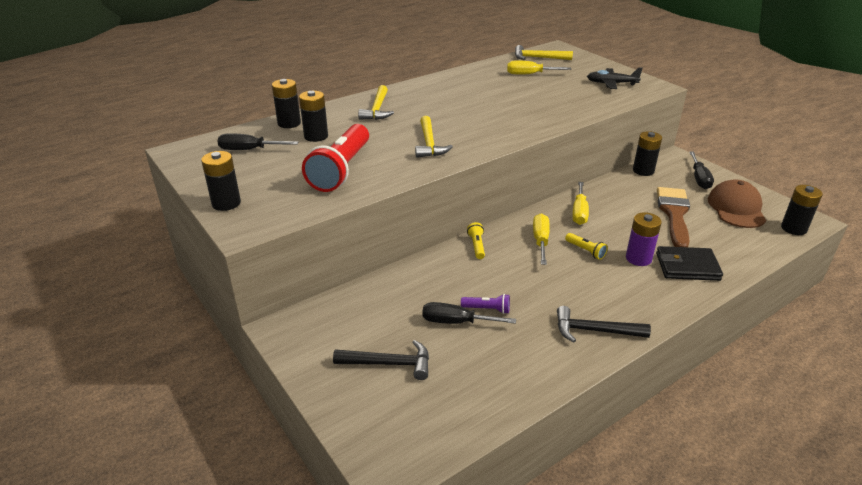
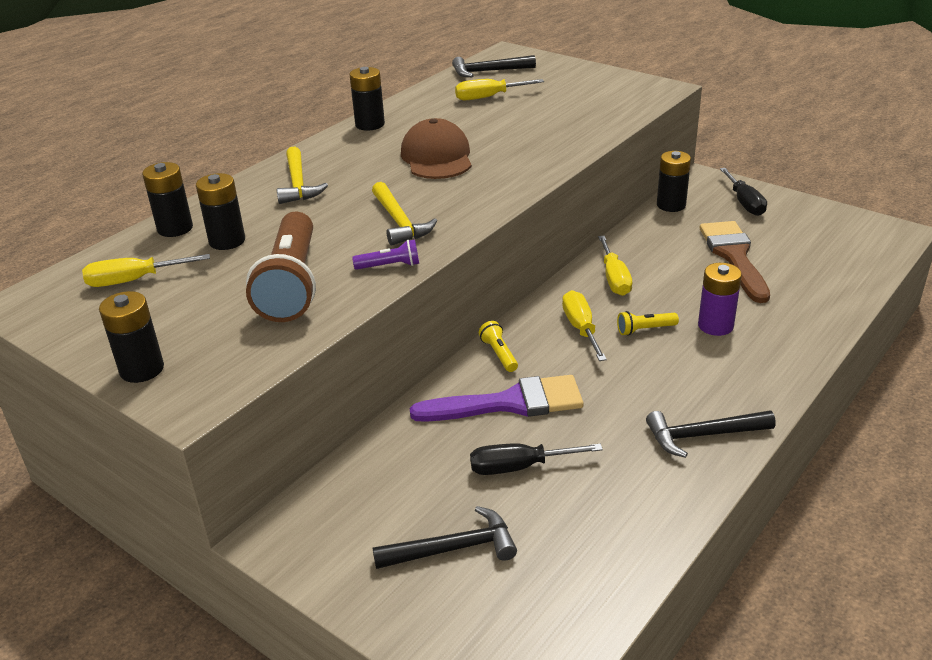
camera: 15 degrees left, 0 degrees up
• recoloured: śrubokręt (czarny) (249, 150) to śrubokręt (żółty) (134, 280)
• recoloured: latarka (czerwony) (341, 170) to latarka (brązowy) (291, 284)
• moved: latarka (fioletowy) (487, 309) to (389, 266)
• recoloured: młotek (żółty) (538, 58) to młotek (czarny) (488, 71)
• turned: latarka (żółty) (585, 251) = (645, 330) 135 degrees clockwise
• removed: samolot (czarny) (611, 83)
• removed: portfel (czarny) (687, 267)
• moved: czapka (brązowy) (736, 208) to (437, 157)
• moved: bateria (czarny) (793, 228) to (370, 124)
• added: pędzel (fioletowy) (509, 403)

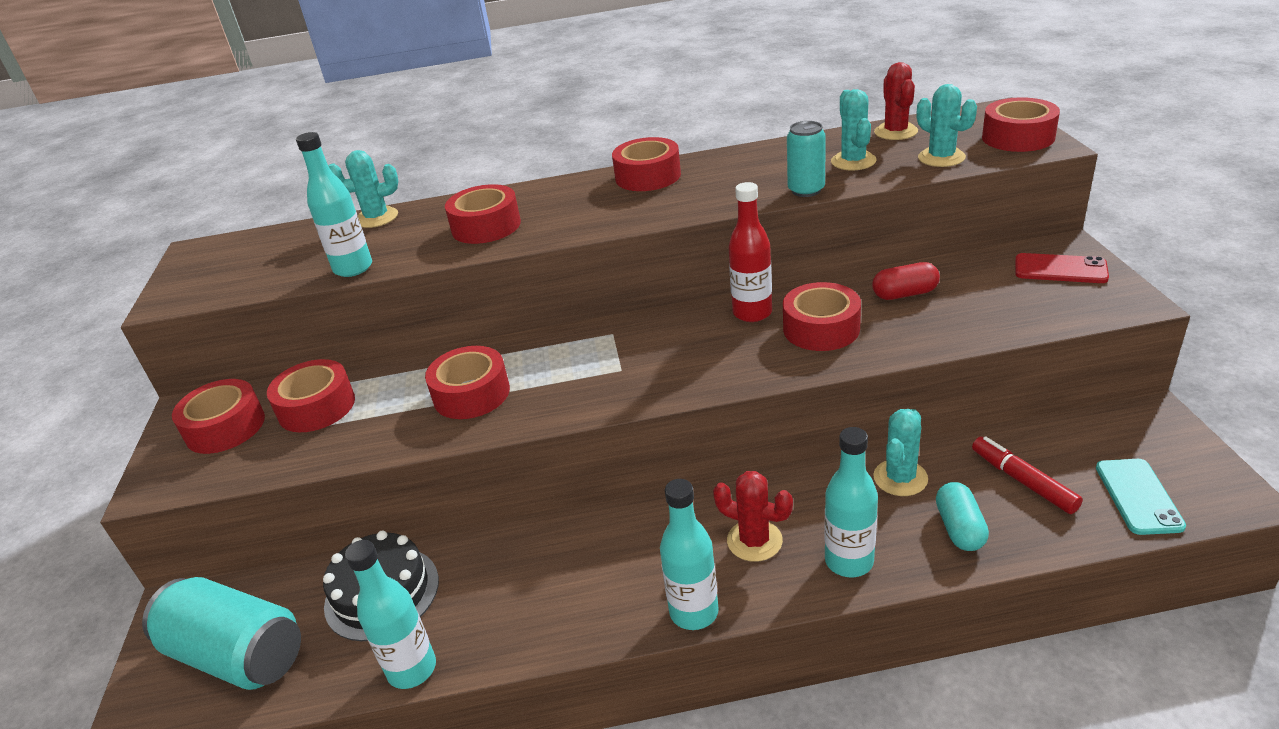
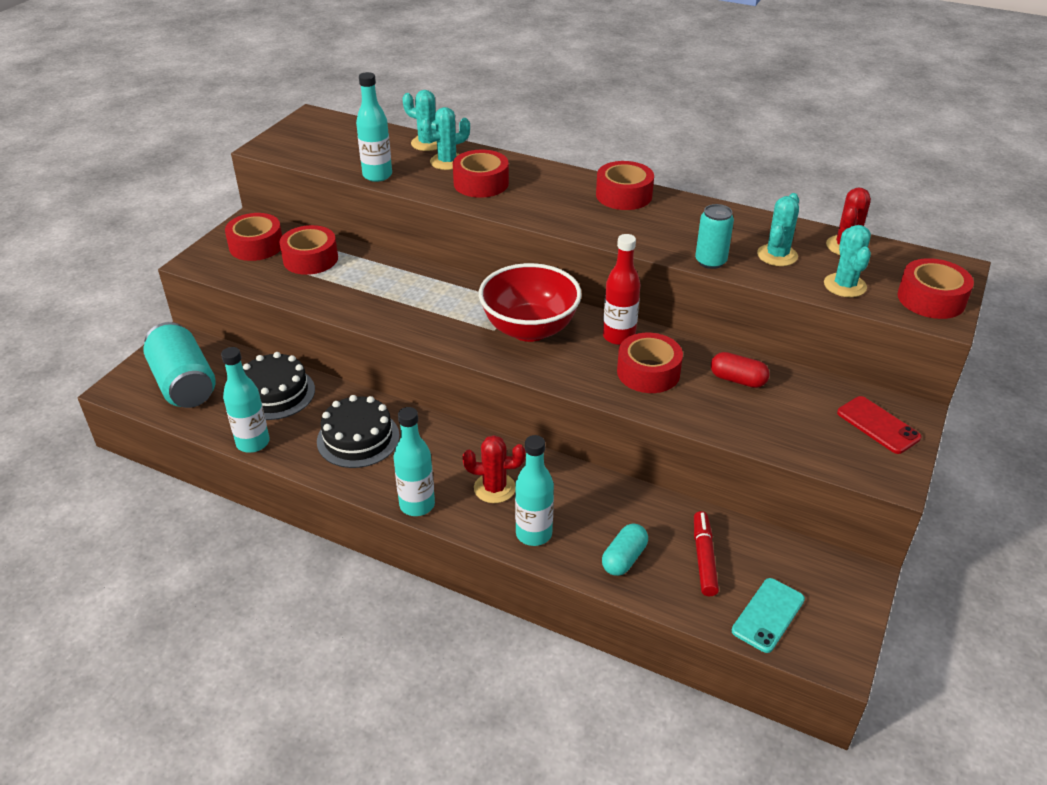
camera: 30 degrees right, 5 degrees up
• removed: taśma klejąca (czerwony) (471, 394)
• turned: kaktus (czerwony) (754, 541) = (494, 488) 60 degrees counterclockwise
• moved: kaktus (turkusowy) (900, 478) to (447, 162)
• added: tort (czarny) (358, 438)
• added: miska (czerwony) (529, 329)

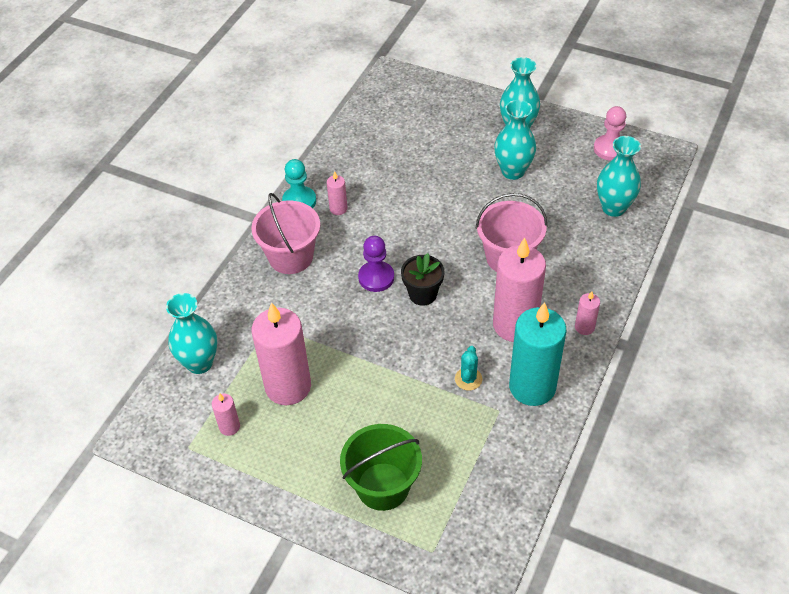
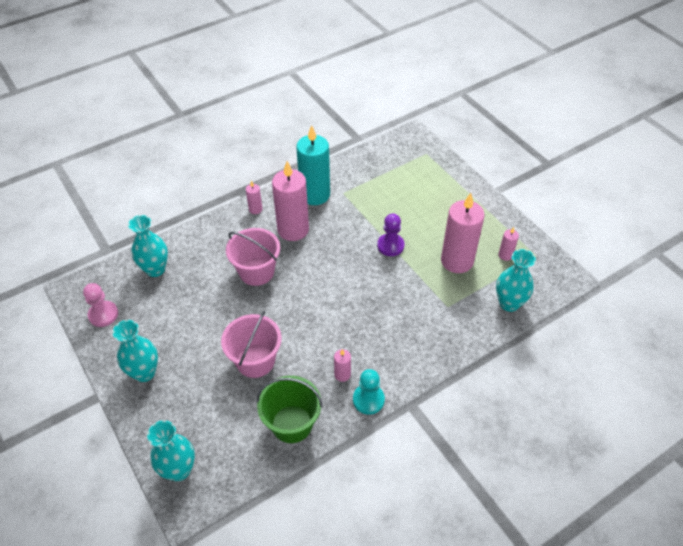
camera: 150 degrees left, 0 degrees up
• moved: wiadro (różowy) (291, 257) to (255, 361)
• moved: wiadro (zielony) (383, 486) to (292, 424)
• moved: pionek (fioletowy) (376, 277) to (390, 245)
• removed: doniczka (czarny) (422, 294)
• removed: kaktus (turkusowy) (468, 379)
• moved: wazon (turkusowy) (513, 171) to (179, 470)

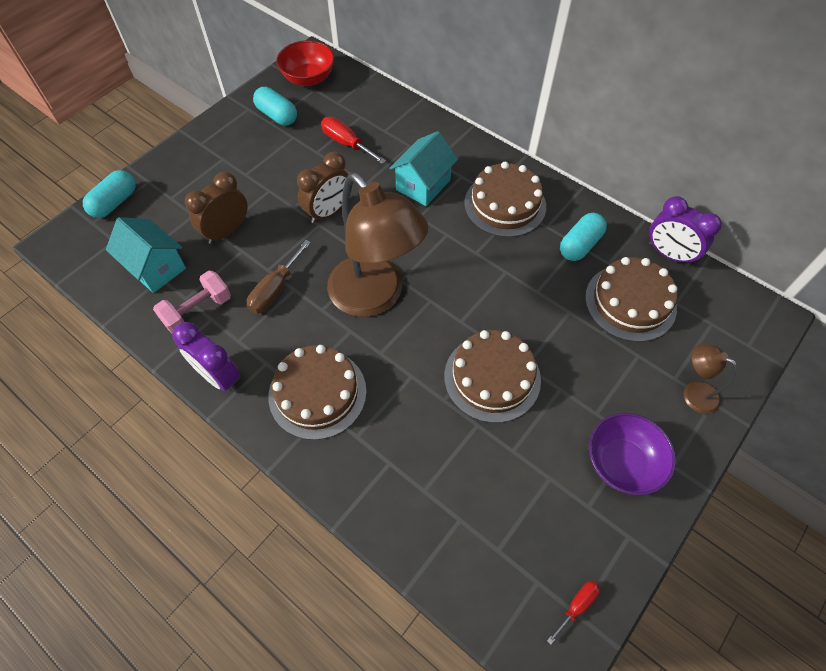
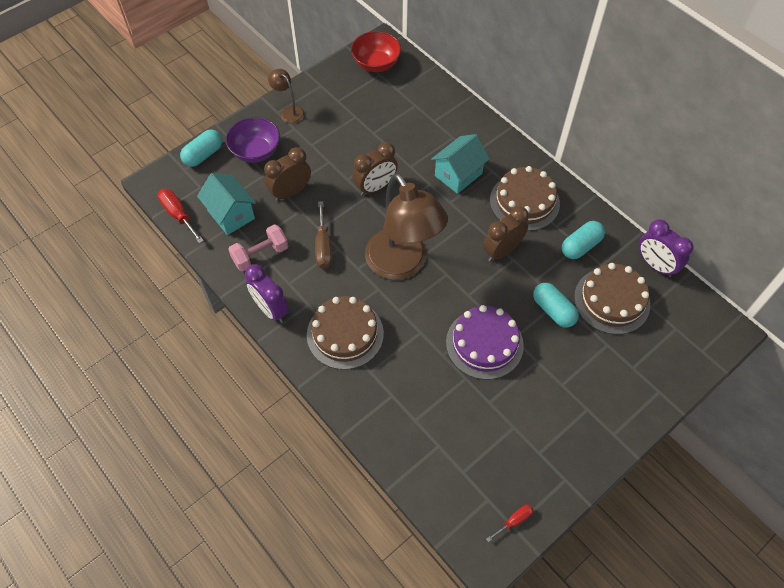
camera: 10 degrees right, 0 degrees up
• turned: śrubokręt (brązowy) (275, 289) = (323, 246) 45 degrees counterclockwise
• moved: kapsułka (turkusowy) (277, 115) to (553, 310)
• moved: śrubokręt (czerwony) (346, 143) to (178, 215)
• recoloured: tort (brązowy) (492, 377) to tort (fioletowy) (484, 343)
• moved: miska (fioletowy) (622, 463) to (256, 151)
• moved: lampka (brązowy) (693, 393) to (289, 111)
• added: budzik (brązowy) (502, 251)

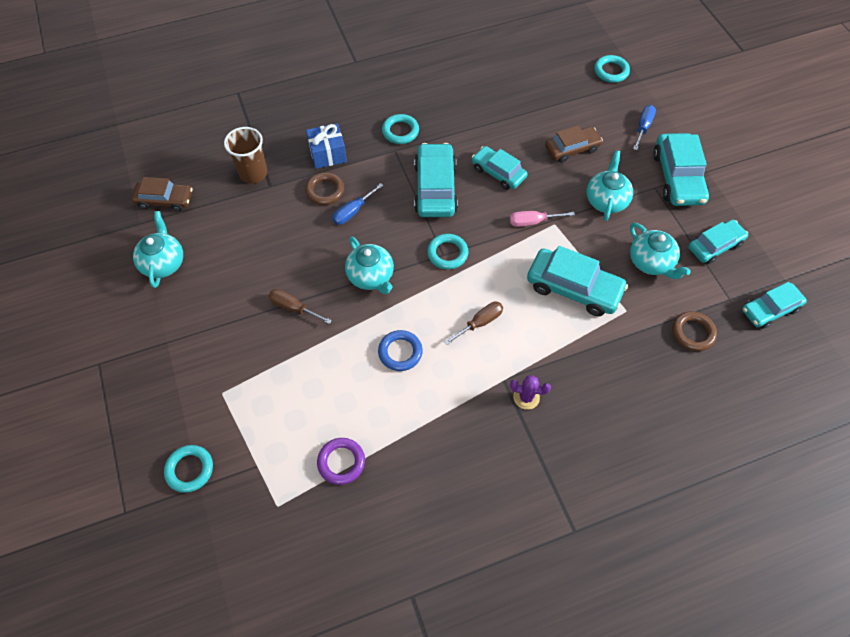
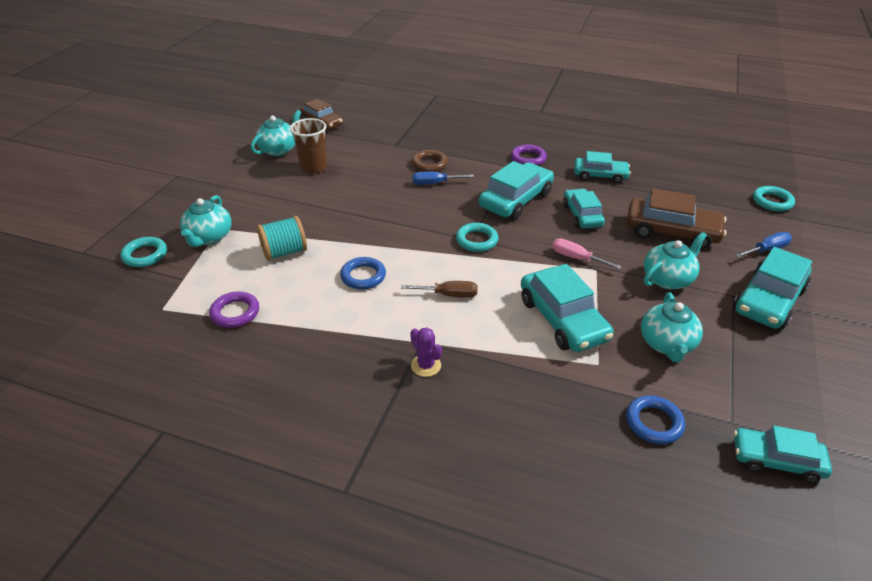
camera: 40 degrees right, 20 degrees down
• moved: szklanka (brązowy) (253, 173) to (313, 167)
• removed: śrubokręt (brązowy) (293, 308)
• removed: prezent (niebieski) (328, 154)
• moved: imbryk (turkusowy) (371, 276) to (209, 237)
• recoloured: pierścień (turkusowy) (400, 131) to pierścień (fioletowy) (528, 158)
• resized: samochód (brązowy) (572, 149) = (671, 231) x1.52
• recoloured: pierścień (brązowy) (693, 333) to pierścień (niebieski) (654, 422)
• moved: samochód (turkusowy) (715, 246) to (600, 175)
• added: szpulka (turkusowy) (284, 252)

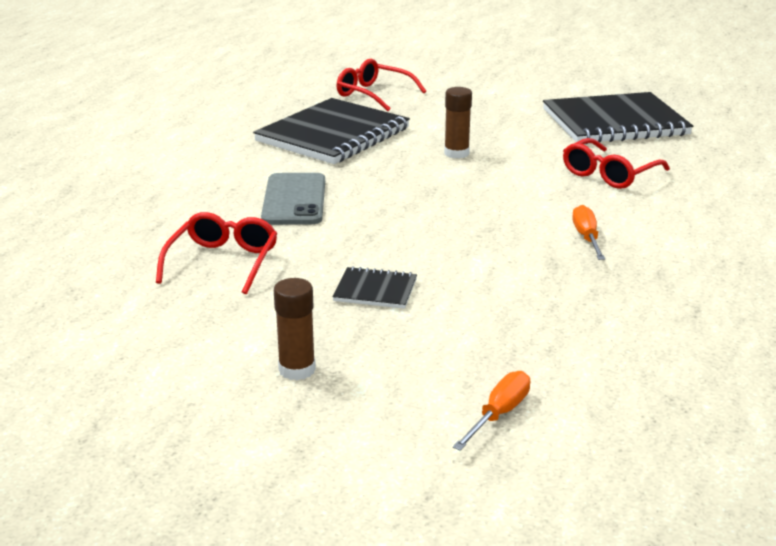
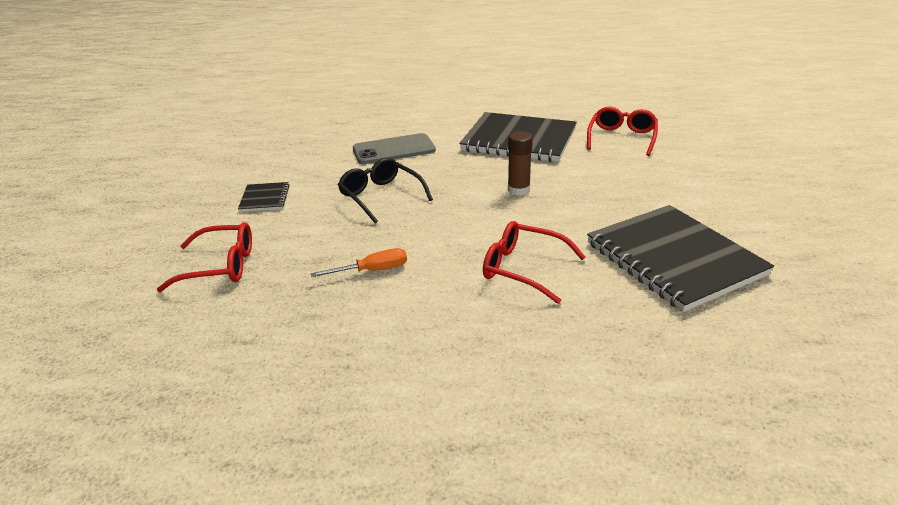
camera: 75 degrees right, 5 degrees up
• moved: okulary (czerwony) (223, 262) to (220, 266)
• removed: klej w sztyfcie (brązowy) (297, 370)
• removed: śrubokręt (pomarańczowy) (499, 414)
• added: okulary (czarny) (381, 196)

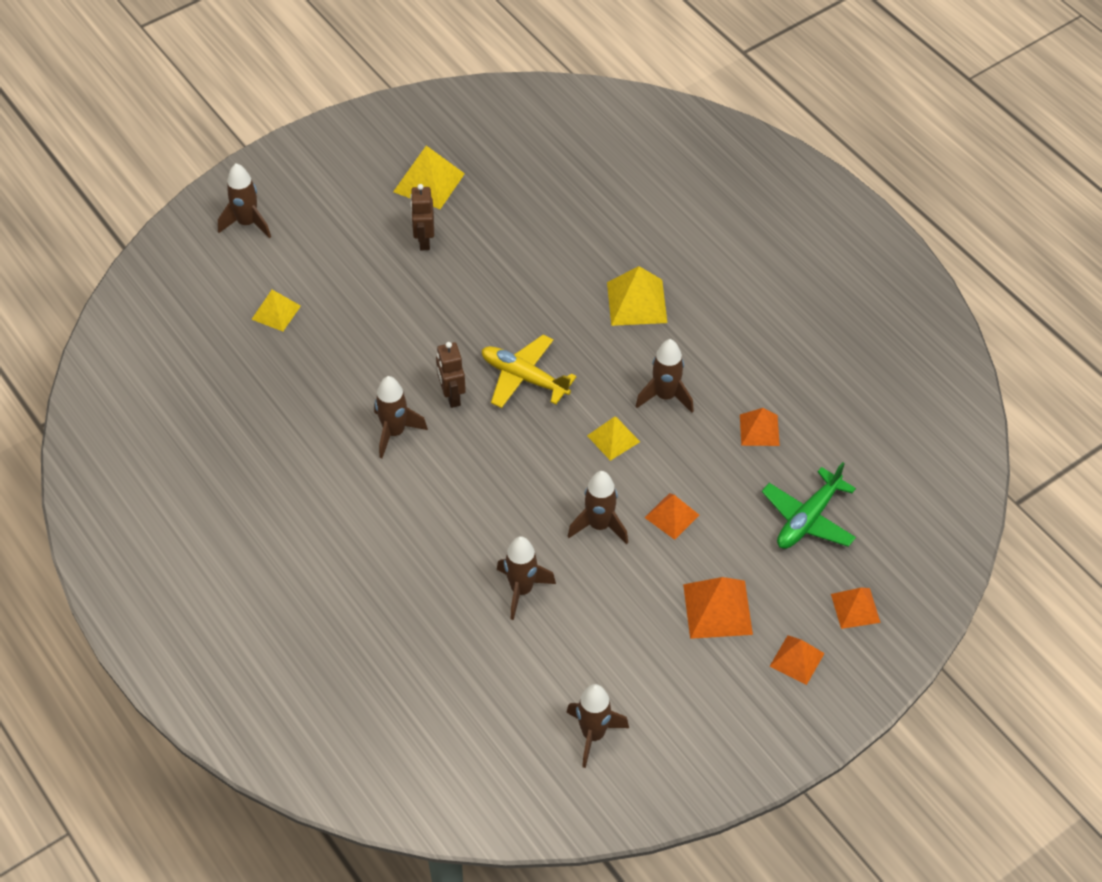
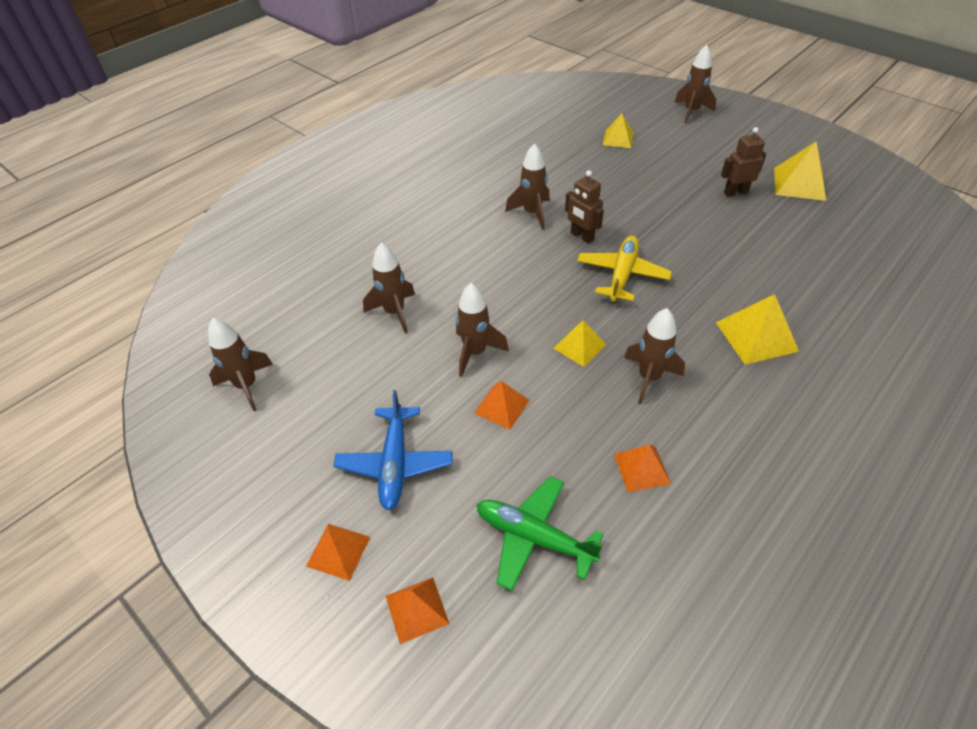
camera: 80 degrees right, 5 degrees down
• turned: robot (brązowy) (452, 396) = (582, 236) 105 degrees counterclockwise
• replaced: piramida (pomarańczowy) (717, 609) to samolot (niebieski) (395, 463)

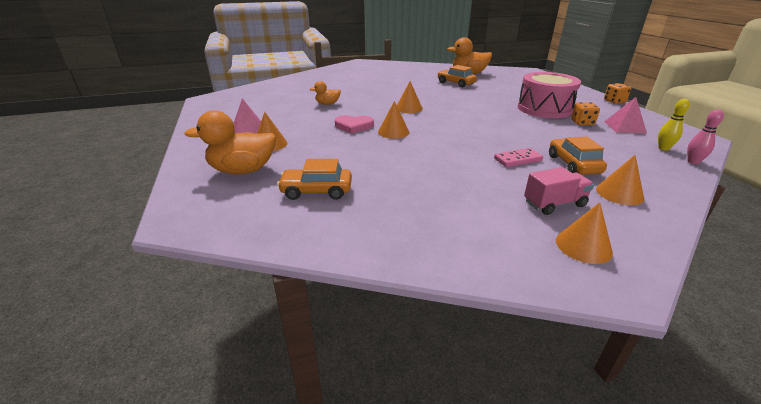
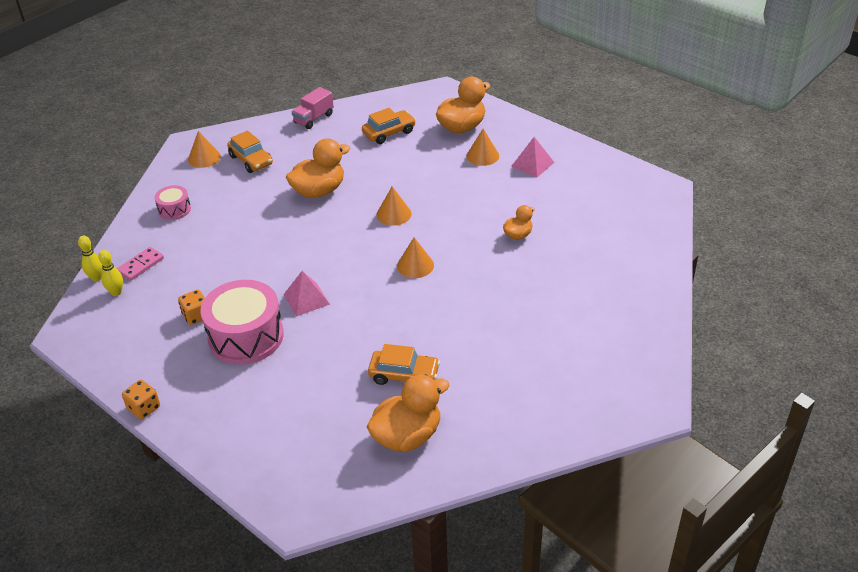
camera: 150 degrees right, 10 degrees up
• removed: serce (różowy) (353, 126)
• moved: kostka domina (różowy) (517, 159) to (141, 265)
• moved: ciężarówka (różowy) (554, 204) to (314, 119)
• moved: samochód (pomarańczowy) (573, 164) to (251, 160)
• replaced: stożek (pomarańczowy) (619, 193) to bęben (różowy) (174, 209)
• moved: piramida (różowy) (624, 127) to (306, 299)
• recoloured: kręgiel (różowy) (693, 162) to kręgiel (żółty) (96, 278)
• added: kaczka (pomarańczowy) (319, 191)

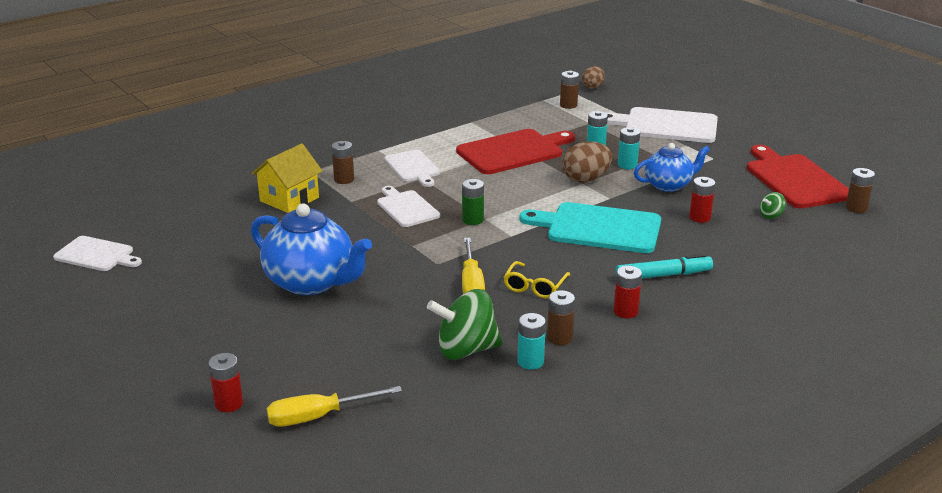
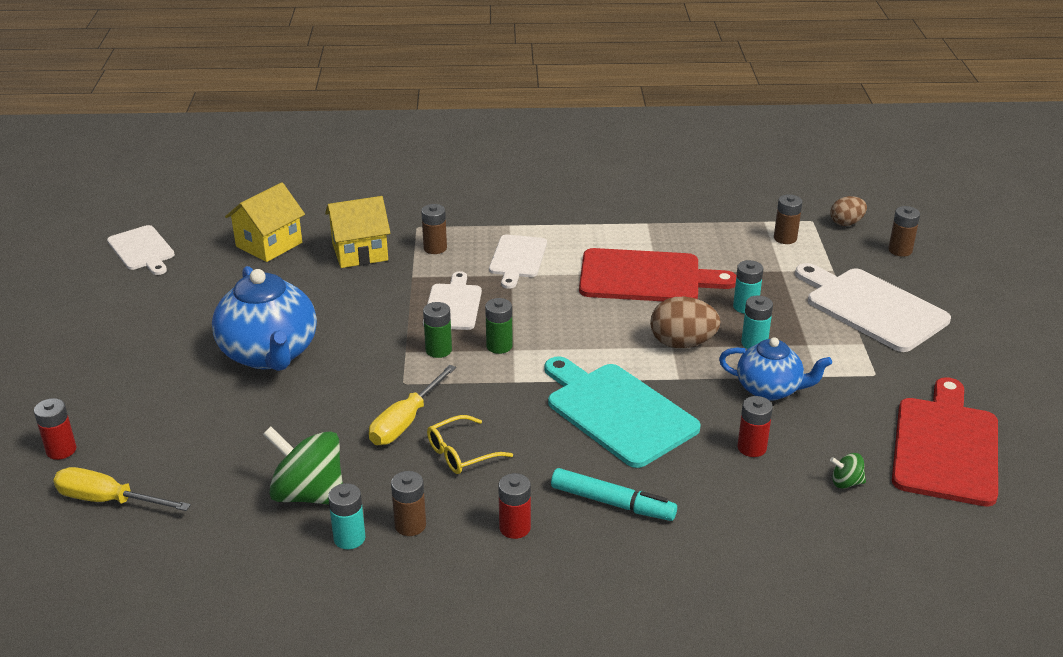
camera: 35 degrees right, 5 degrees up
• moved: bateria (brązowy) (856, 208) to (900, 250)
• added: domek (żółty) (269, 244)
• added: bateria (zielony) (438, 350)

